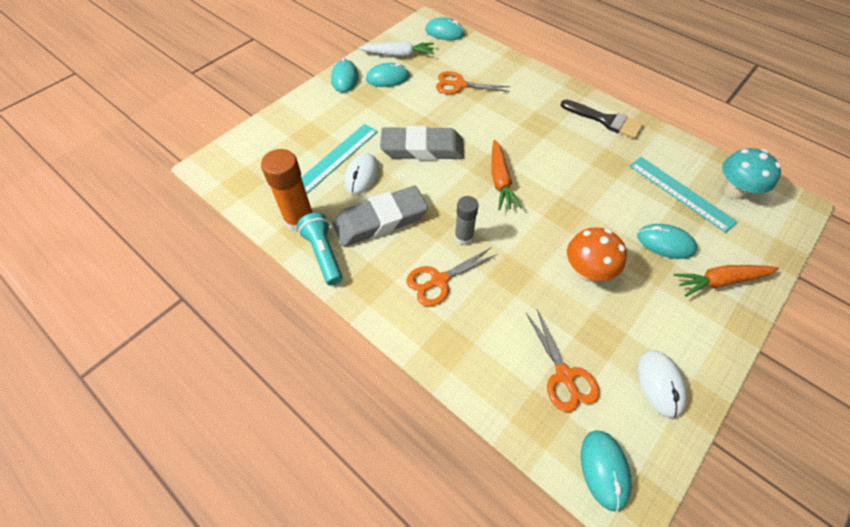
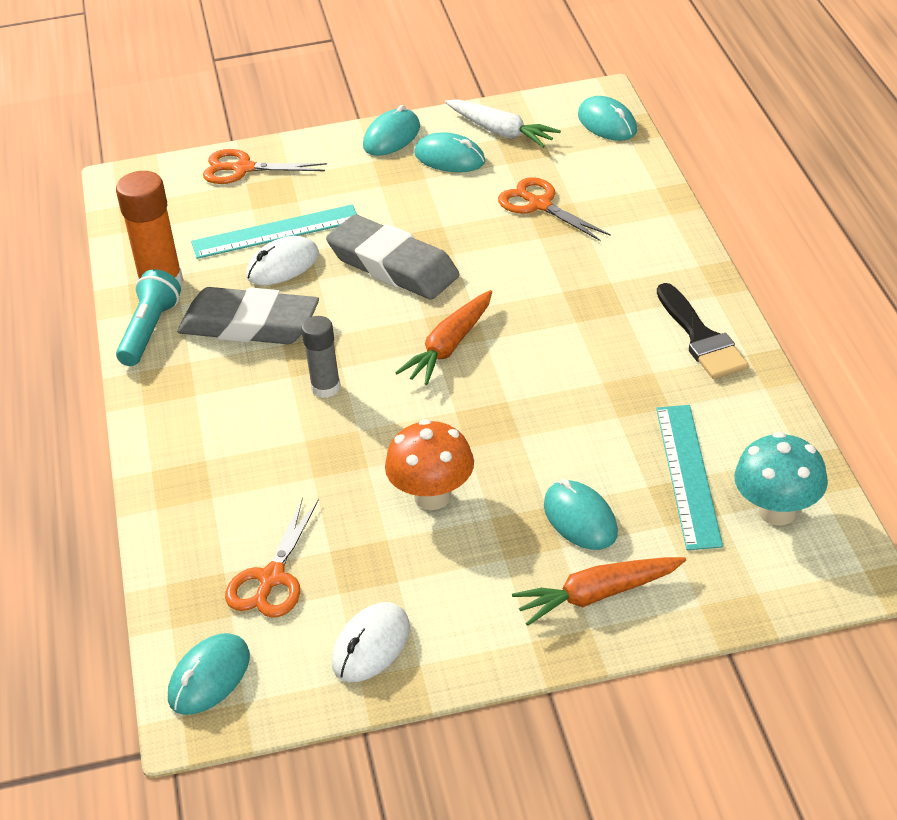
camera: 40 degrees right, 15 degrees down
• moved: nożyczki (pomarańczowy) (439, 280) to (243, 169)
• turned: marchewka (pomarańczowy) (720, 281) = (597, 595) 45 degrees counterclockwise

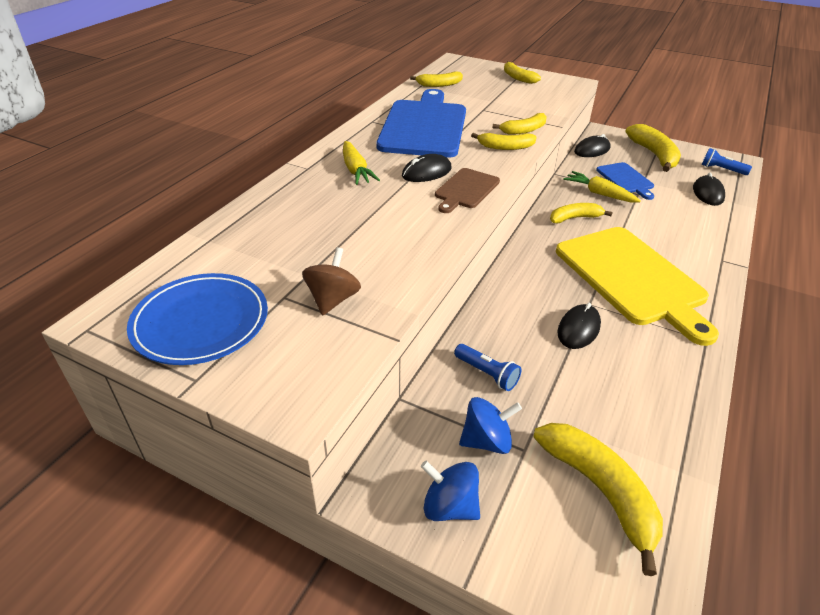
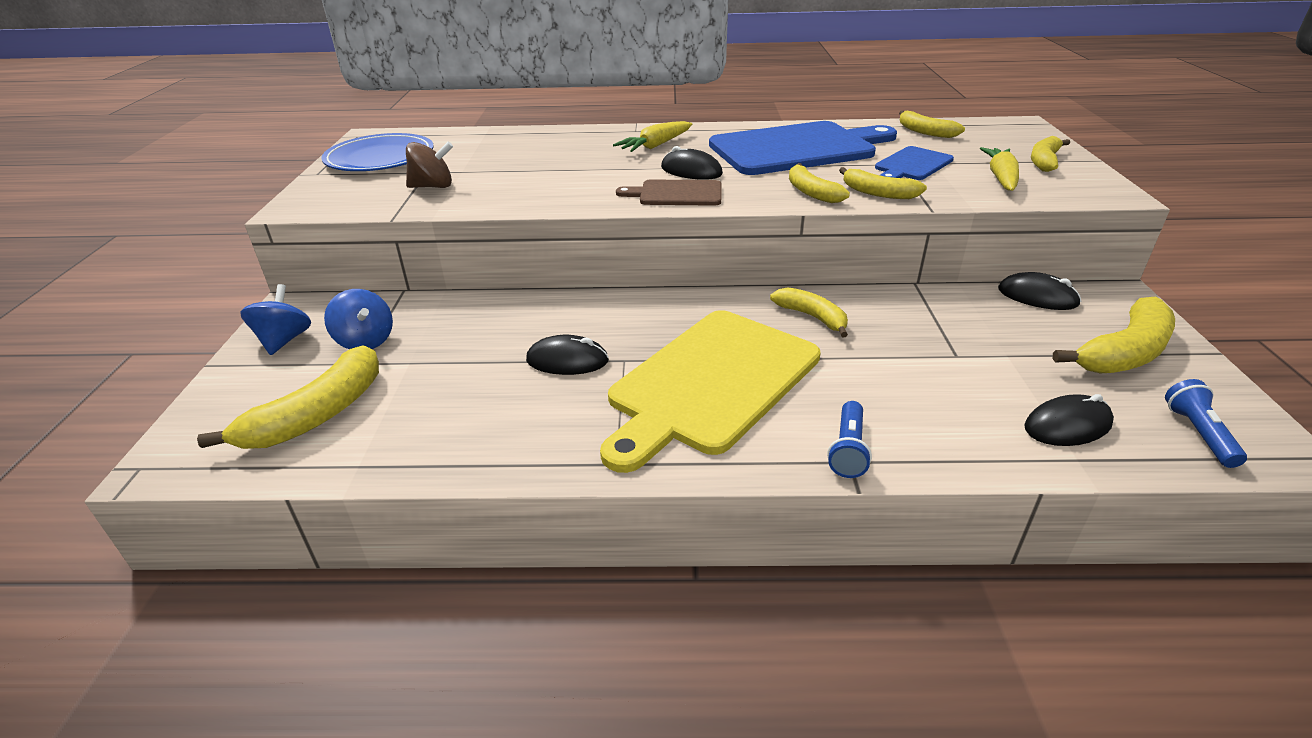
camera: 65 degrees right, 5 degrees down
• moved: latarka (niebieski) (487, 374) to (848, 450)
• moved: marchewka (żółty) (599, 193) to (1001, 178)
• moved: deska do krojenia (niebieski) (626, 179) to (912, 165)

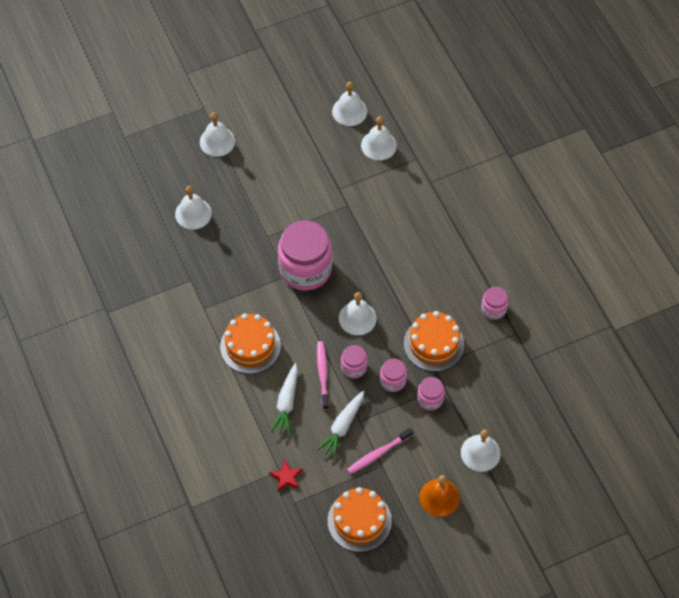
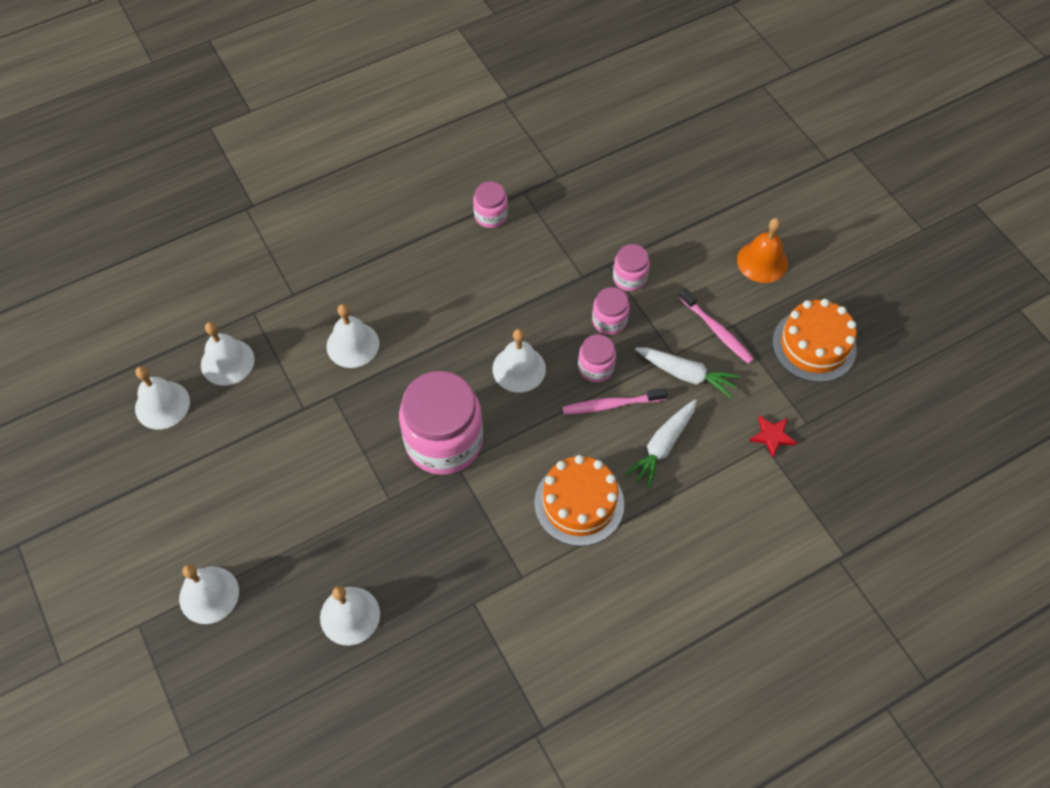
camera: 95 degrees left, 0 degrees up
• turned: marchewka (biały) (286, 403) = (662, 446) 120 degrees clockwise
• removed: tort (pomarańczowy) (433, 344)
• moved: dzwonek (biały) (480, 453) to (352, 344)

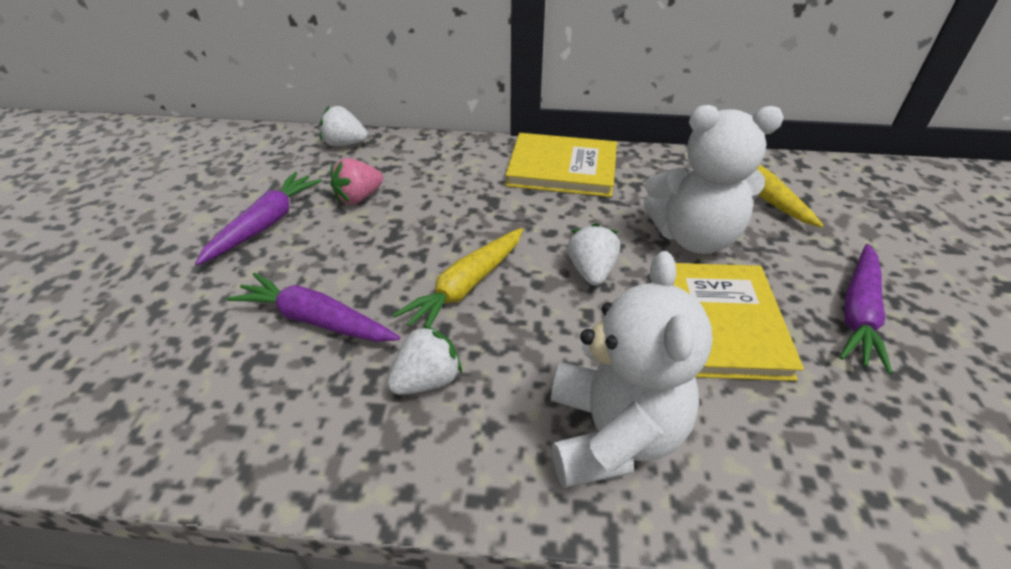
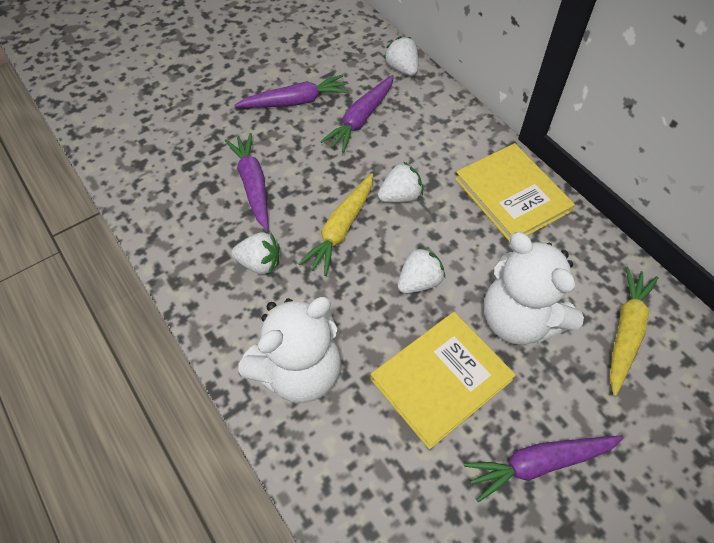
camera: 50 degrees right, 15 degrees up
• replaced: truskawka (różowy) (359, 197) to marchewka (fioletowy) (361, 119)
• turned: marchewka (żółty) (466, 286) = (341, 229) 60 degrees counterclockwise
• added: truskawka (biały) (400, 196)

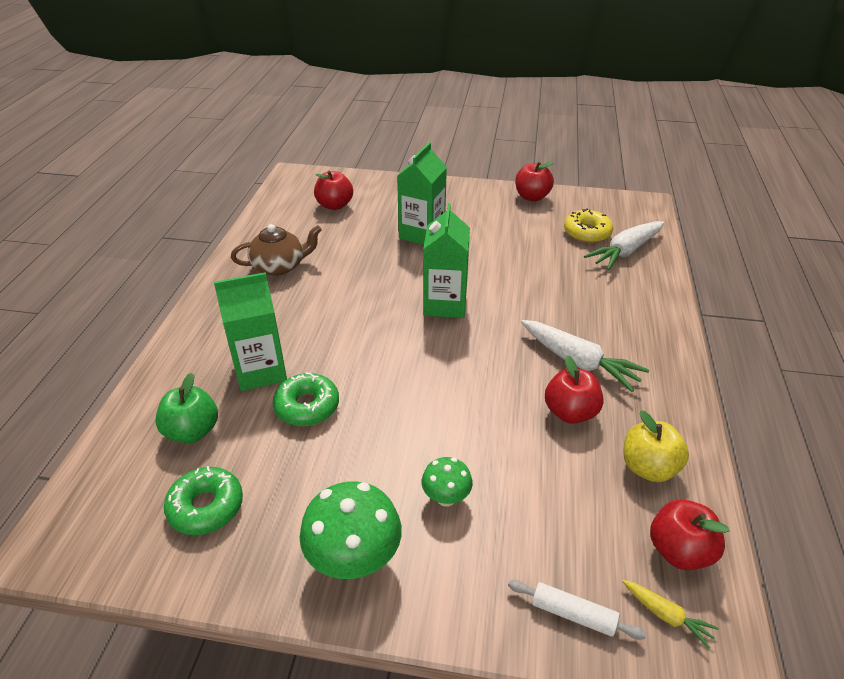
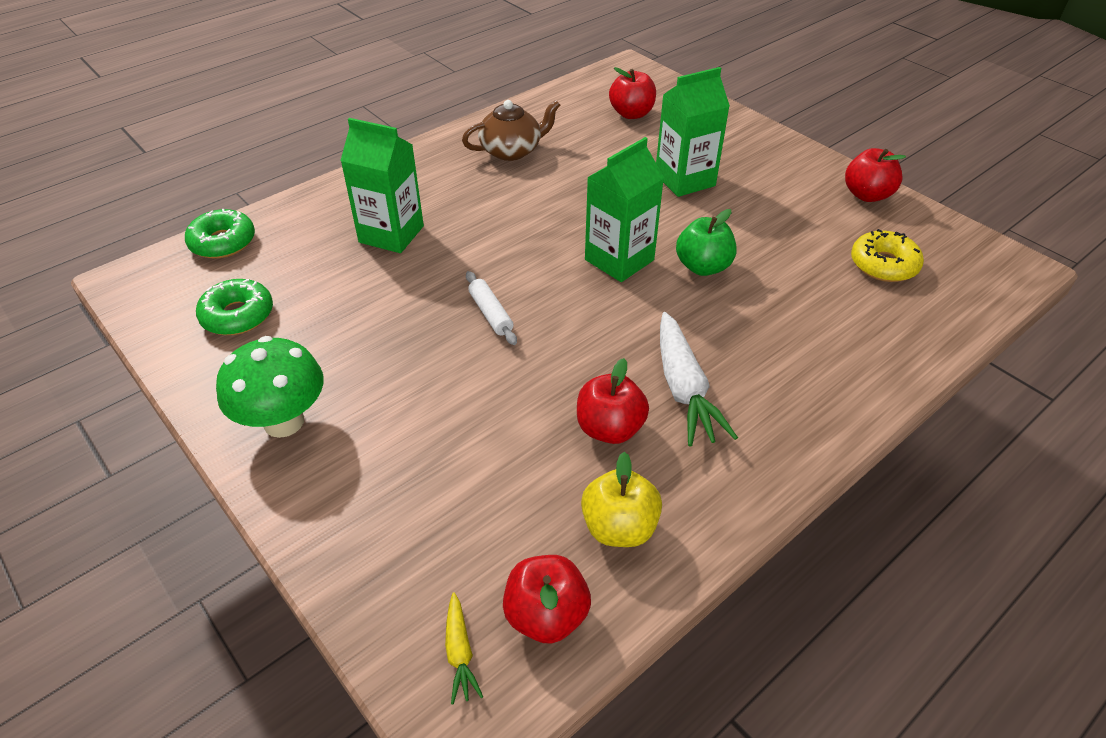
camera: 40 degrees right, 5 degrees up
• moved: jabłko (zielony) (192, 431) to (703, 267)
• turned: imbryk (brązowy) (280, 266) = (512, 151) 45 degrees counterclockwise
• moved: donut (zielony) (307, 406) to (223, 242)
• removed: grzyb (zielony) (446, 498)
• moved: wałek do ciasta (biały) (573, 614) to (490, 314)
• removed: marchewka (biały) (625, 252)

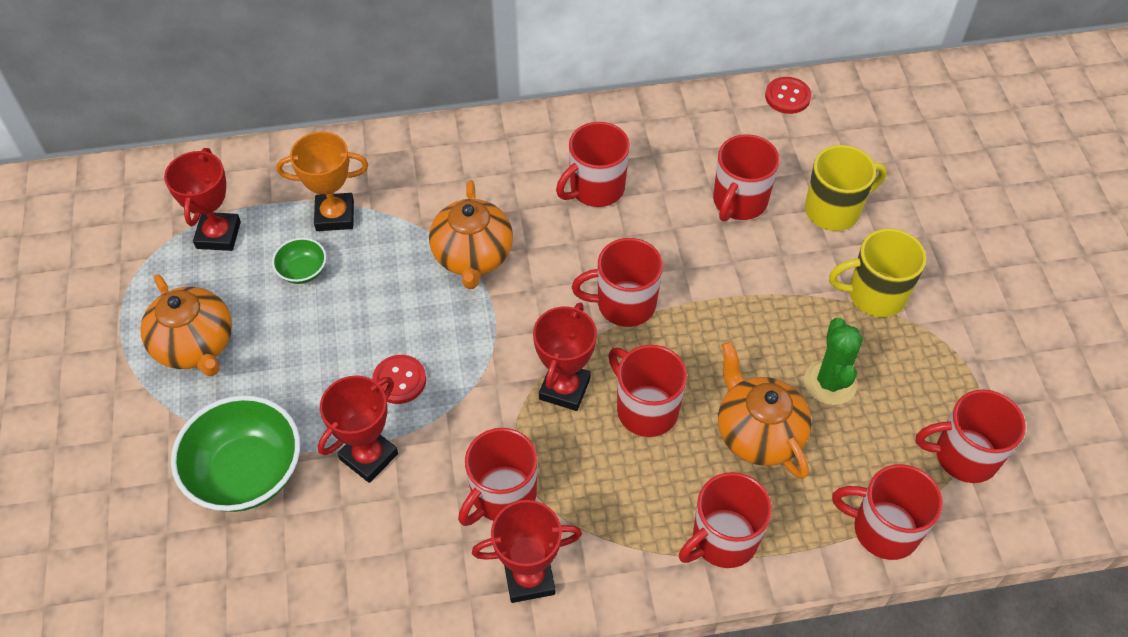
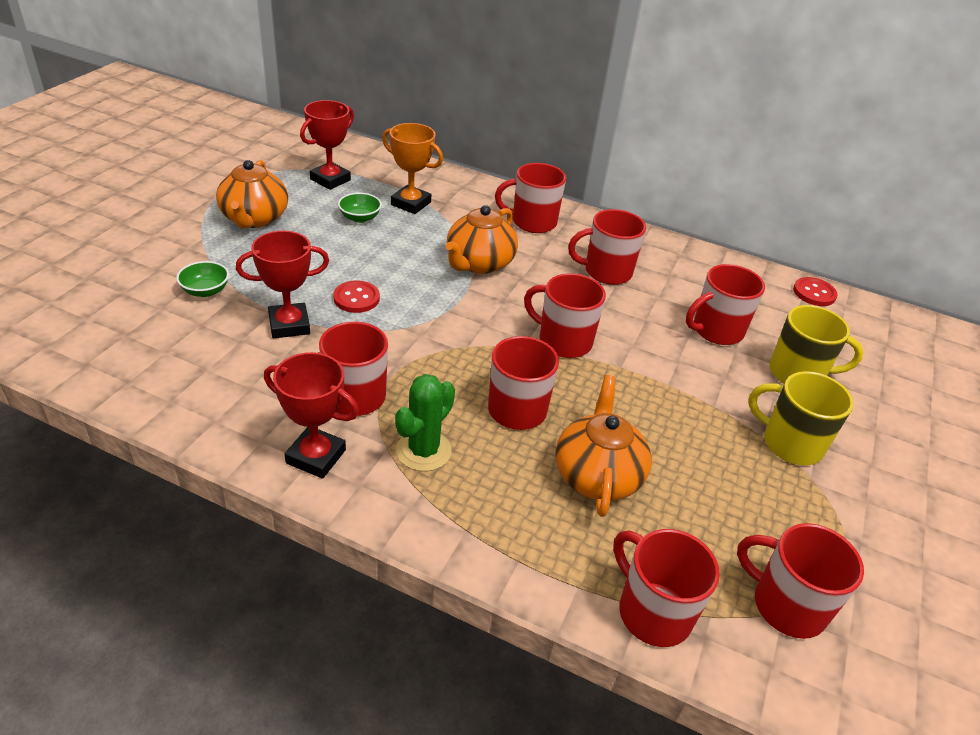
camera: 30 degrees right, 15 degrees down
• resized: miska (zielony) (246, 472) = (205, 291) x0.48
• removed: puchar (czerwony) (564, 389)
• moved: kubek (czerwony) (723, 539) to (532, 222)
• moved: kaktus (zielony) (830, 382) to (423, 451)

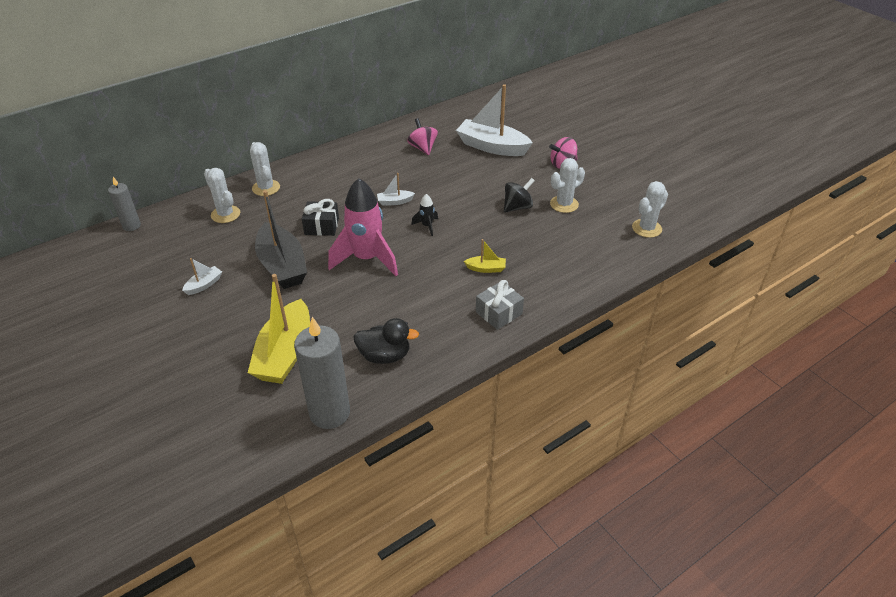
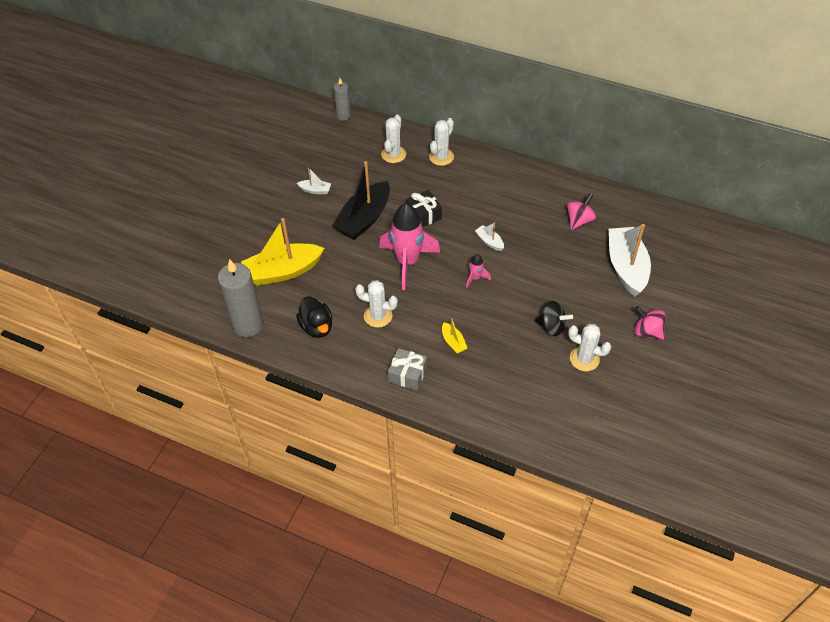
camera: 60 degrees right, 10 degrees up
• recoloured: rakieta (czarny) (427, 226) to rakieta (różowy) (475, 278)
• moved: kaktus (biały) (646, 228) to (378, 316)

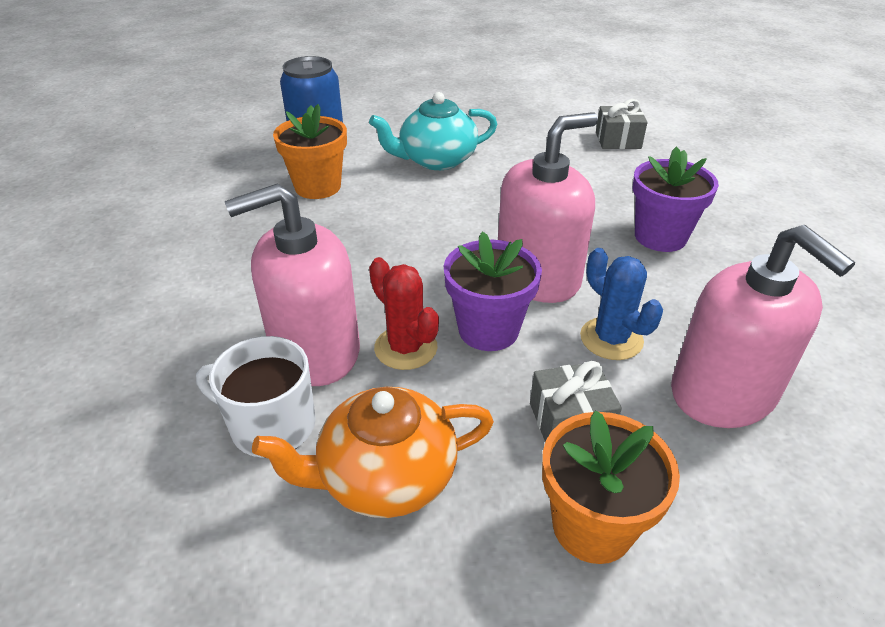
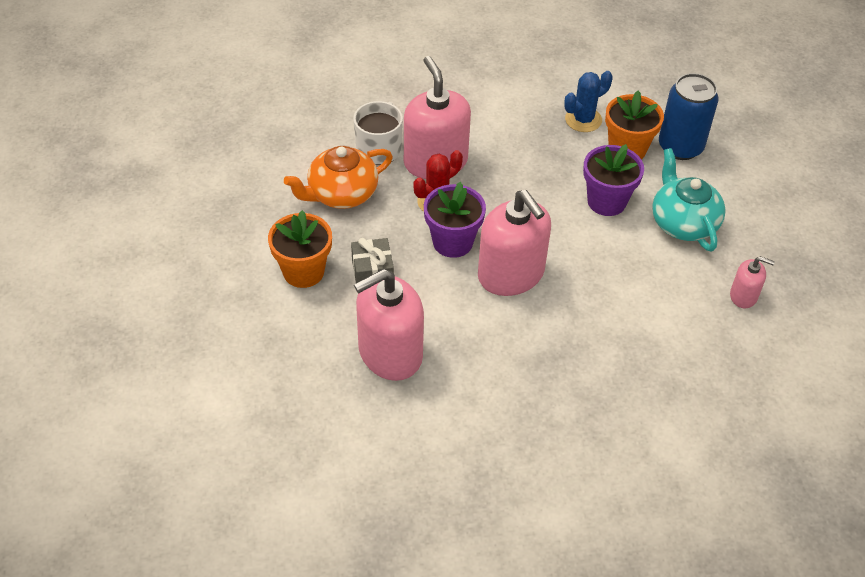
camera: 90 degrees right, 10 degrees up
• turned: imbryk (pomarańczowy) (385, 477) = (341, 194) 105 degrees counterclockwise
• moved: kaktus (niebieski) (611, 339) to (583, 120)
• removed: prezent (szary) (618, 140)
• moved: doniczka (fioletowy) (660, 237) to (606, 201)
• added: dozownik mydła (różowy) (743, 296)

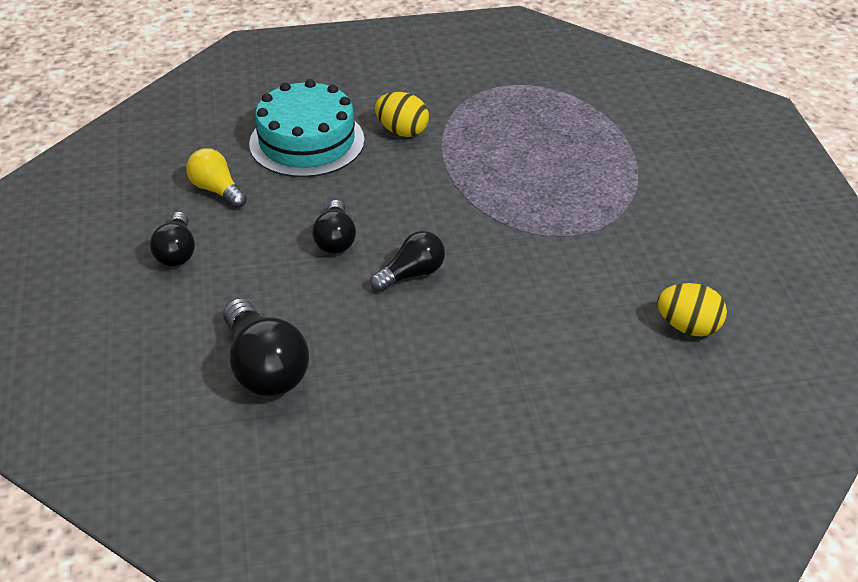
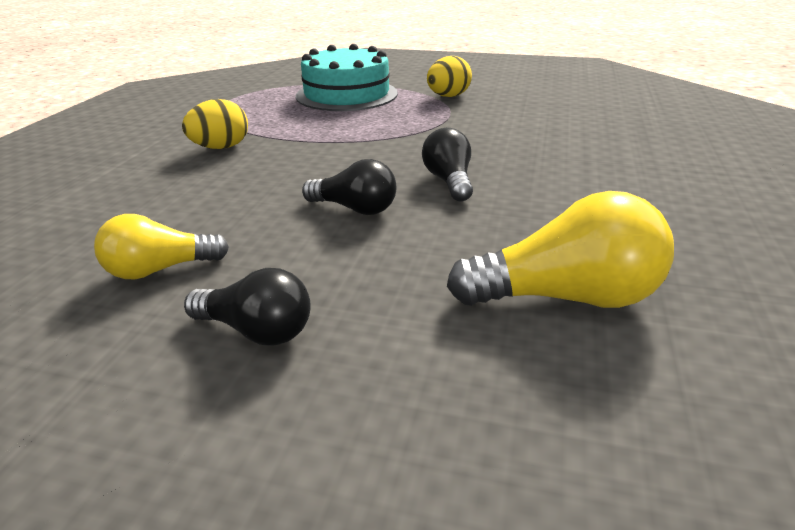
camera: 65 degrees left, 10 degrees down
• recoloured: żarówka (czarny) (264, 368) to żarówka (żółty) (566, 297)
• moved: tort (turkusowy) (307, 142) to (346, 94)
• moved: jajko (żółty) (688, 327) to (448, 96)

